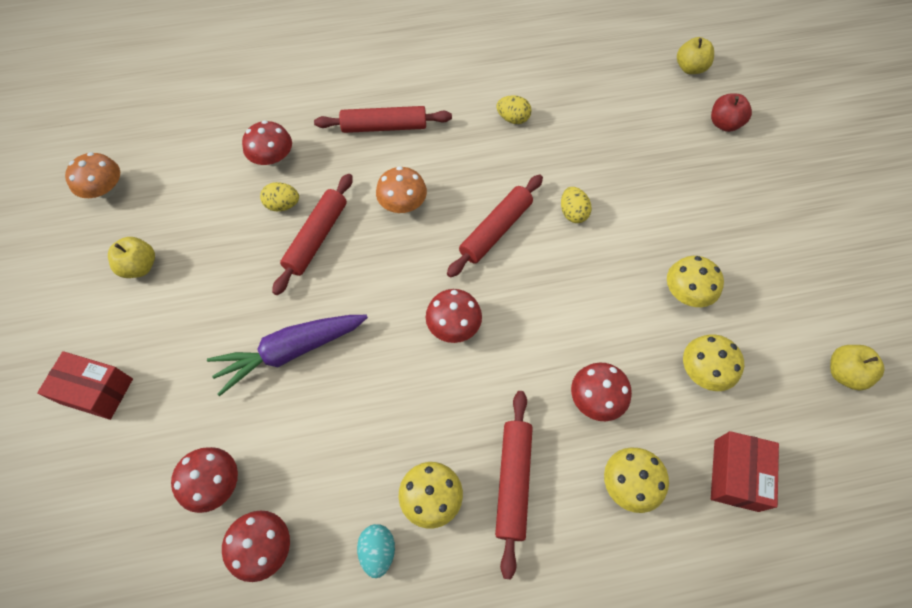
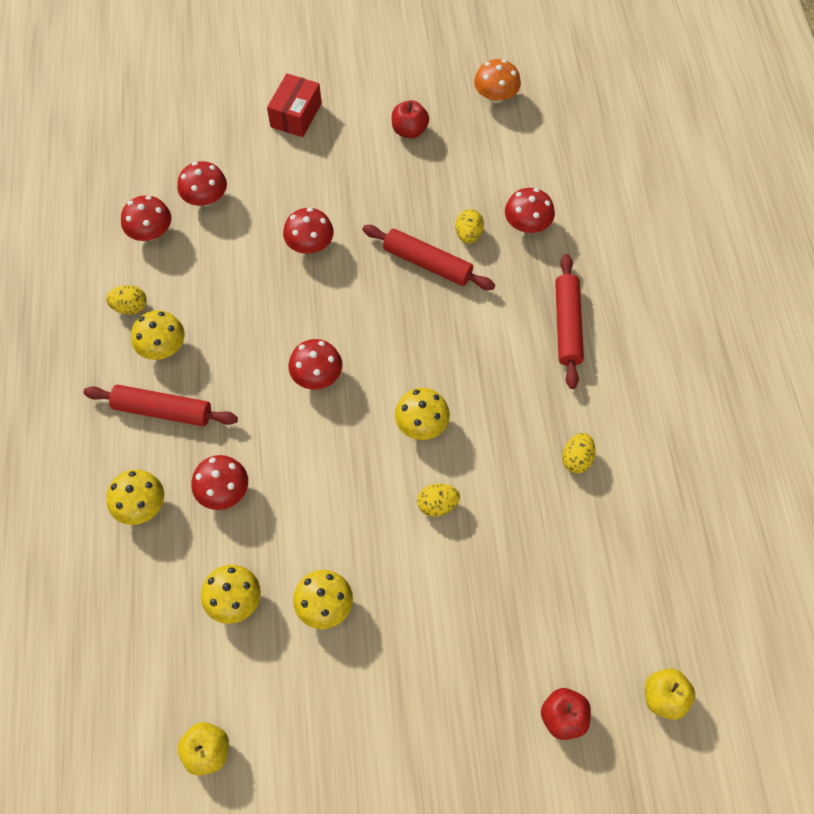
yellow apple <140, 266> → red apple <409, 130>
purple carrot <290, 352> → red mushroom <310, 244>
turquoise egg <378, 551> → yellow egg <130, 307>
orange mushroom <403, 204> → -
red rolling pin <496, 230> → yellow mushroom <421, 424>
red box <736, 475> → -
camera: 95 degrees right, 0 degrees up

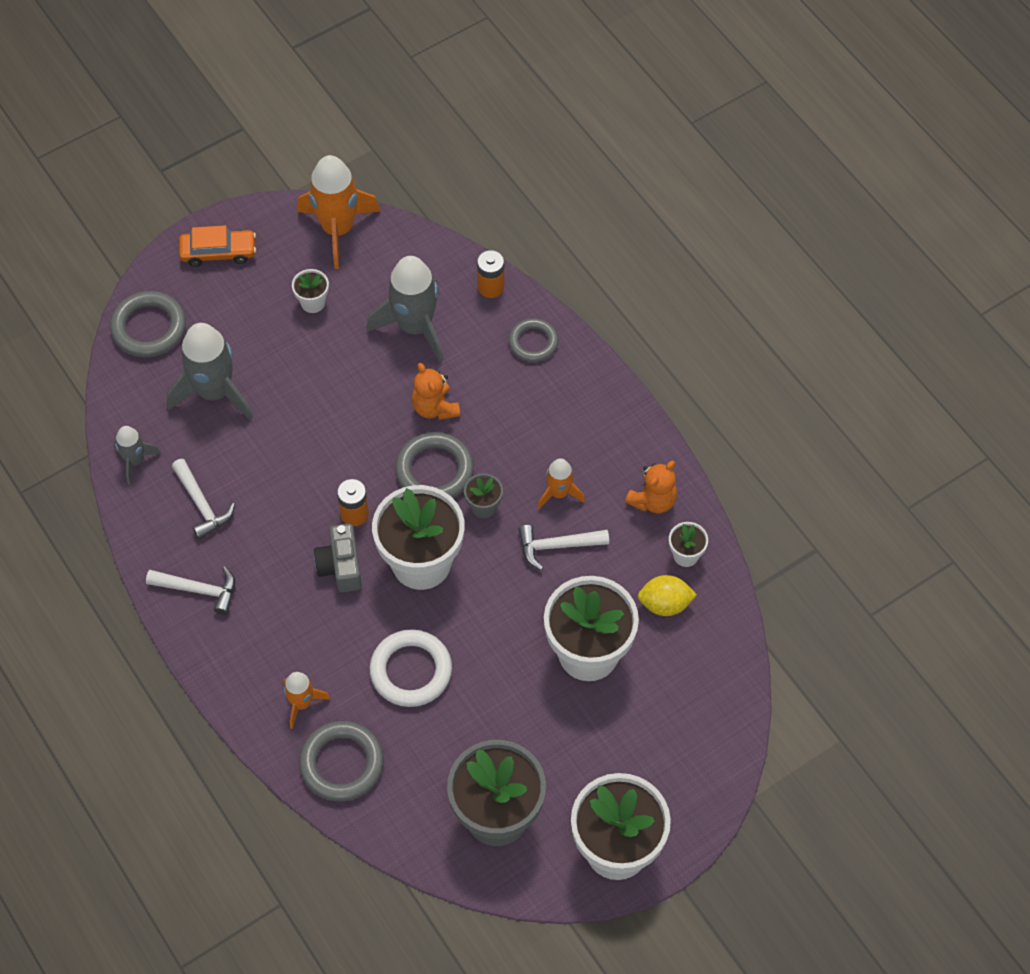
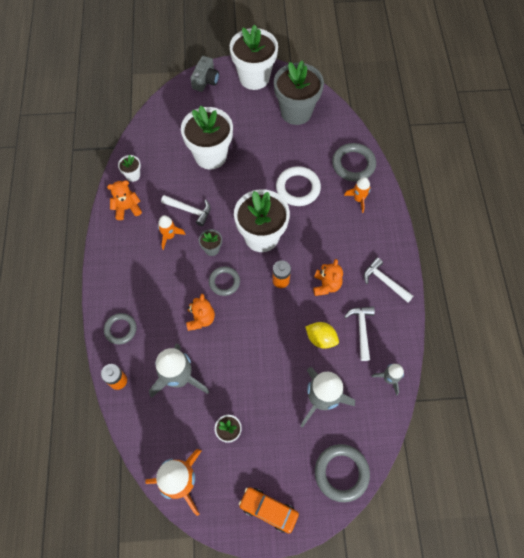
grey camera <341, 566> → grey camera <205, 80>, move
grey ring <434, 471> → grey ring <224, 282>, x0.65
yellow lemon <665, 604> → yellow lemon <321, 338>, move
- → orange teddy bear <326, 285>
camera: 150 degrees left, 5 degrees up

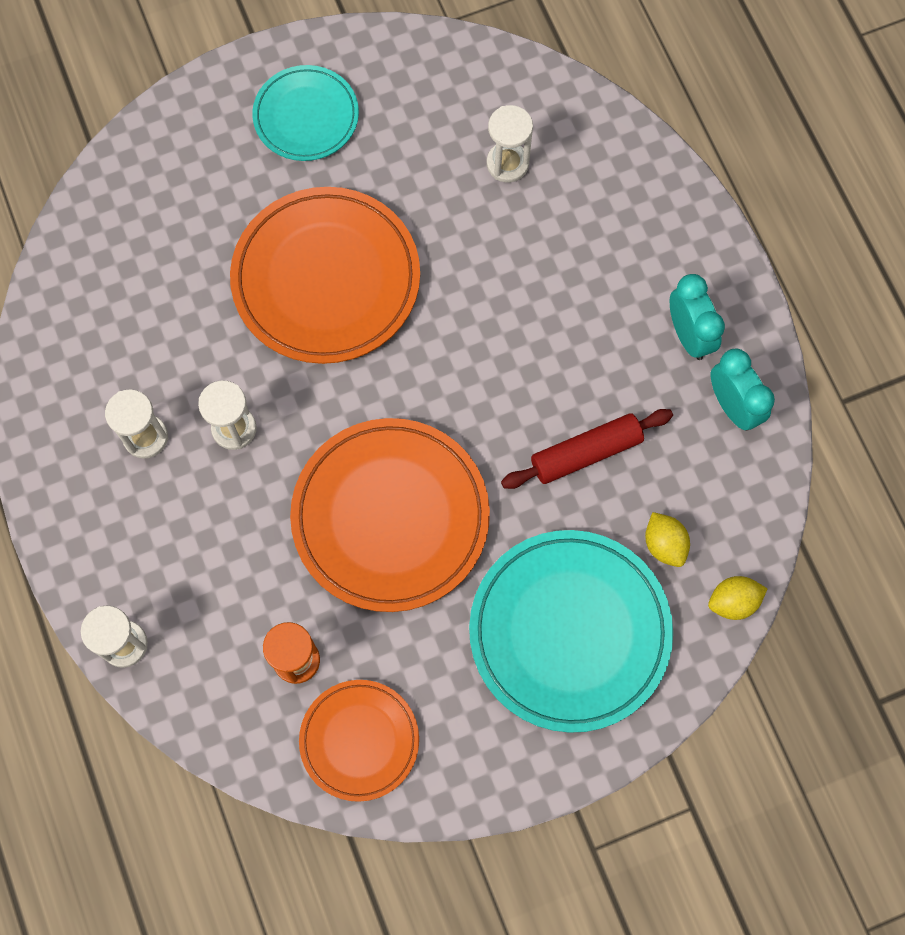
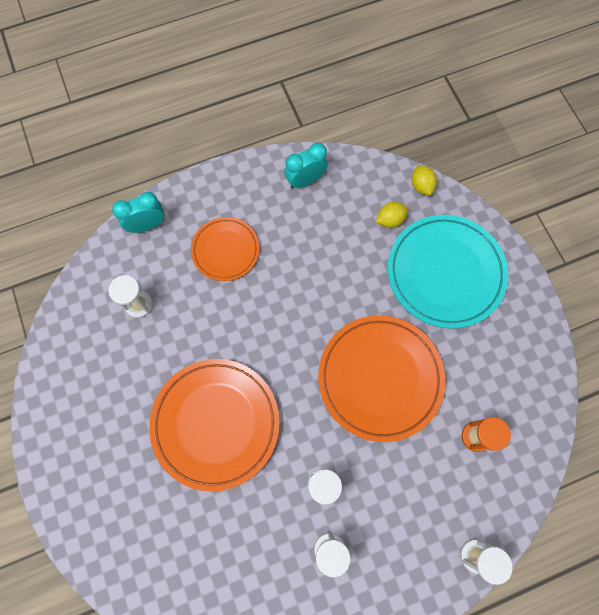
turquoise plate <306, 116> → -
orange plate <359, 740> → orange plate <225, 250>, move
red rolling pin <586, 453> → -
turquoise clock <689, 335> → turquoise clock <147, 225>, move
camera: 90 degrees left, 0 degrees up

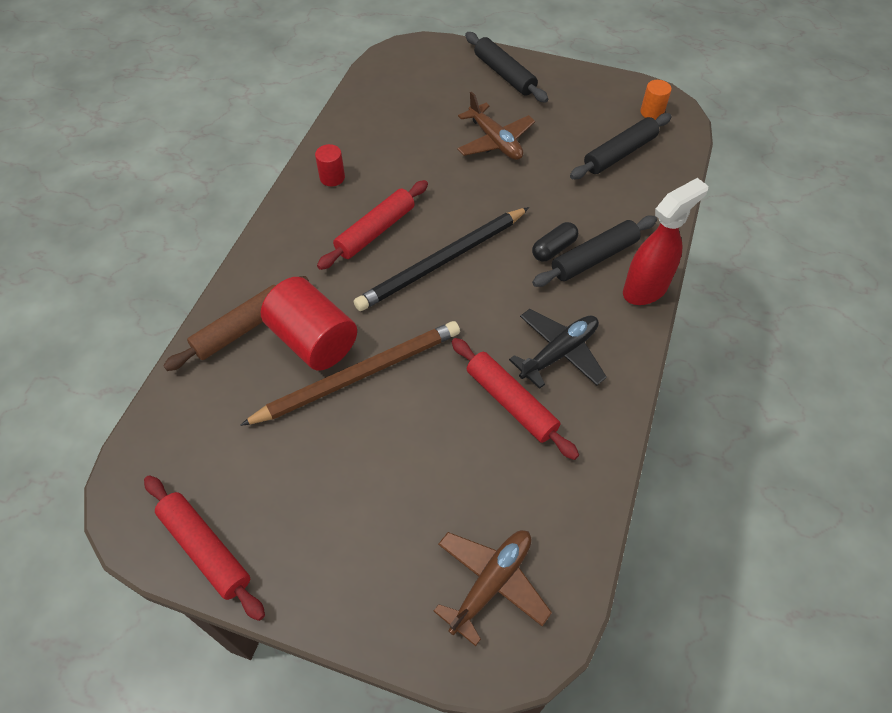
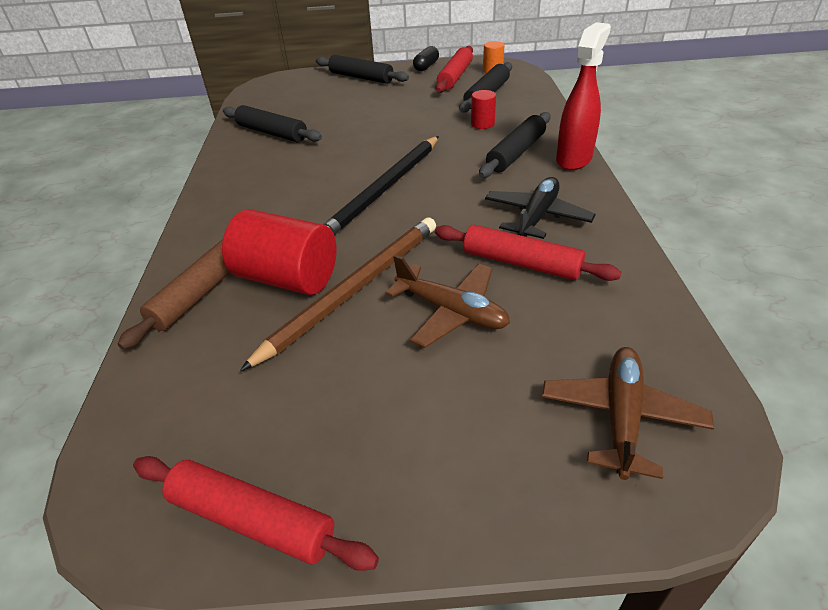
red cylinder <332, 177> → red cylinder <482, 124>, move
red rolling pin <375, 231> → red rolling pin <455, 77>, move
brown plane <495, 141> → brown plane <451, 312>, move
black capsule <553, 249> → black capsule <426, 66>, move
- → black rolling pin <272, 133>
camera: 20 degrees left, 15 degrees down

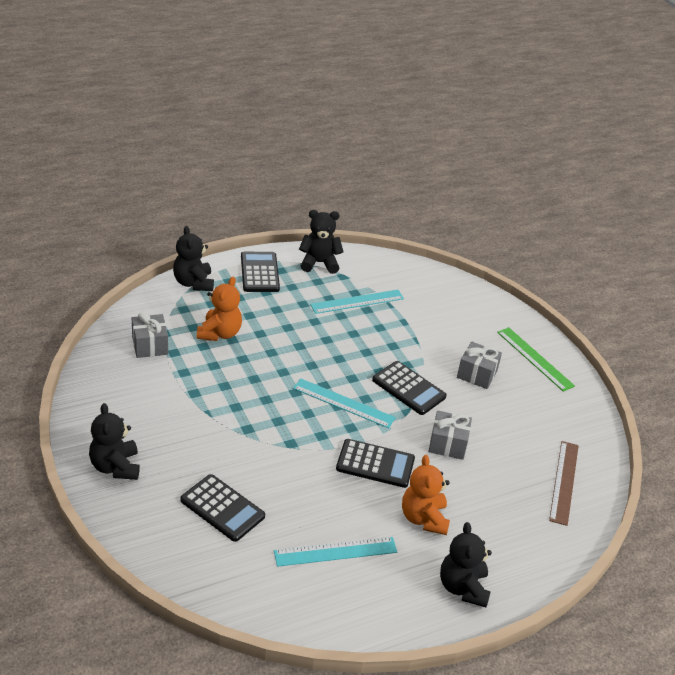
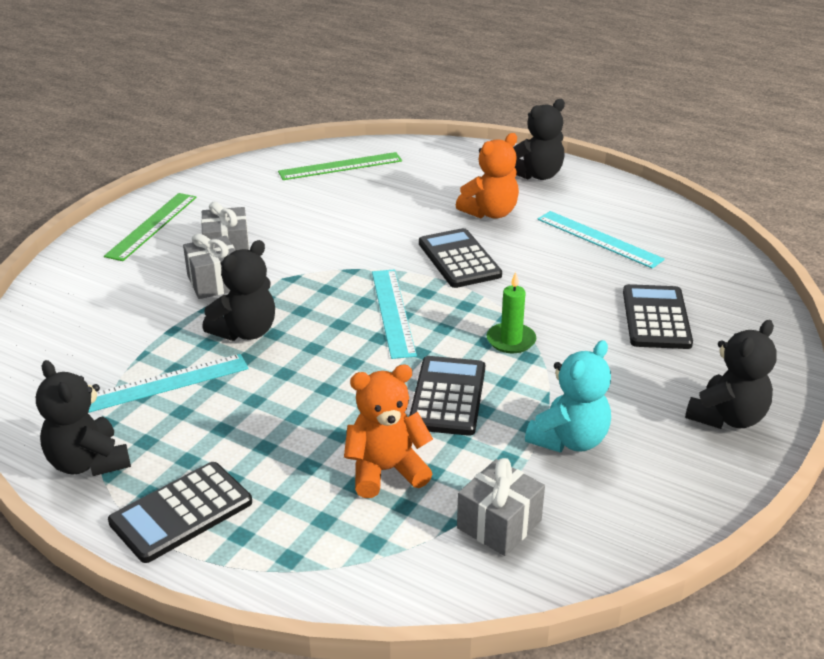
black teddy bear <193, 283> → black teddy bear <245, 332>, move
turquoise ruler <357, 301> → turquoise ruler <164, 384>, 60 degrees counterclockwise
black calculator <408, 388> → black calculator <448, 396>, move
grey gift <447, 444> → grey gift <214, 282>, move
brown ruler <564, 482> → green ruler <340, 166>
- → green candle <511, 340>
- → turquoise teddy bear <569, 440>
camera: 120 degrees left, 5 degrees down

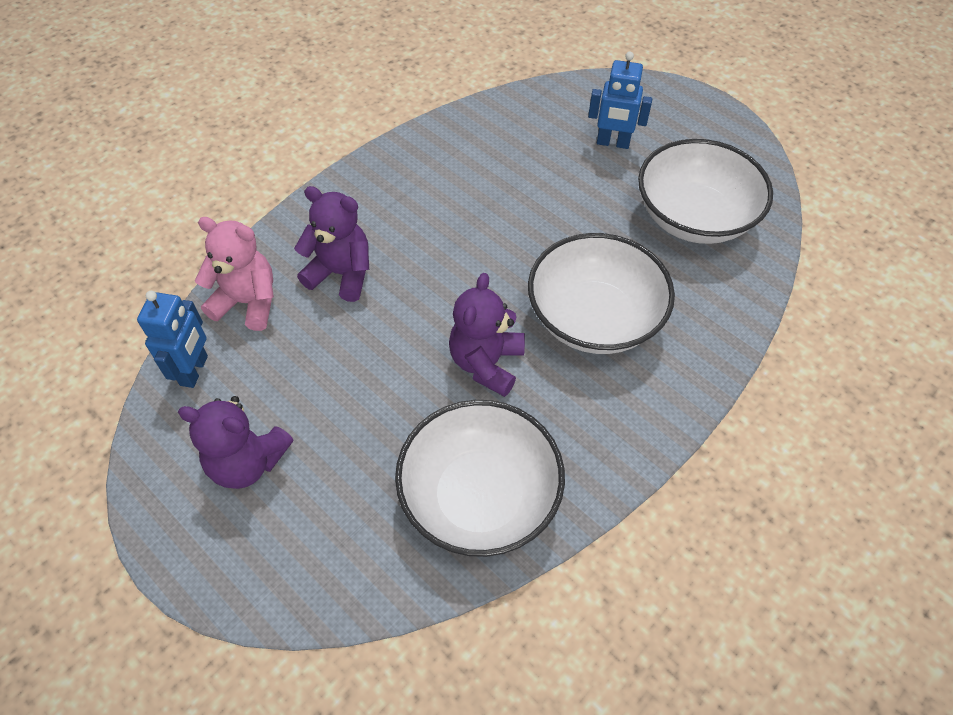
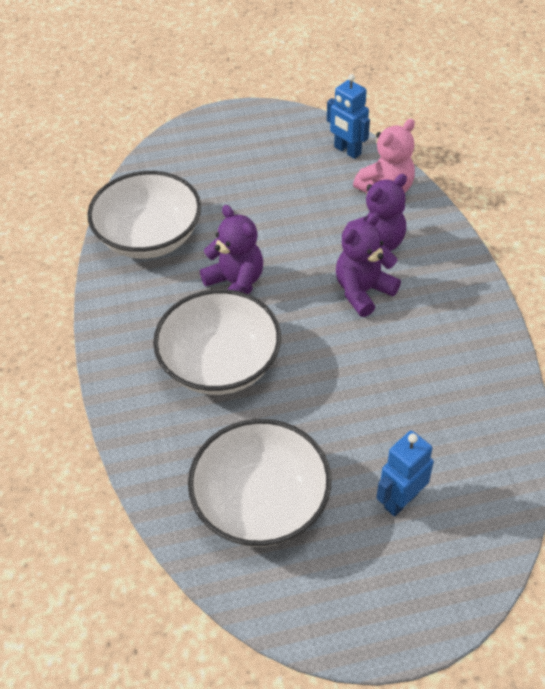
purple teddy bear <247, 462> → purple teddy bear <363, 291>, move
camera: 125 degrees right, 5 degrees down

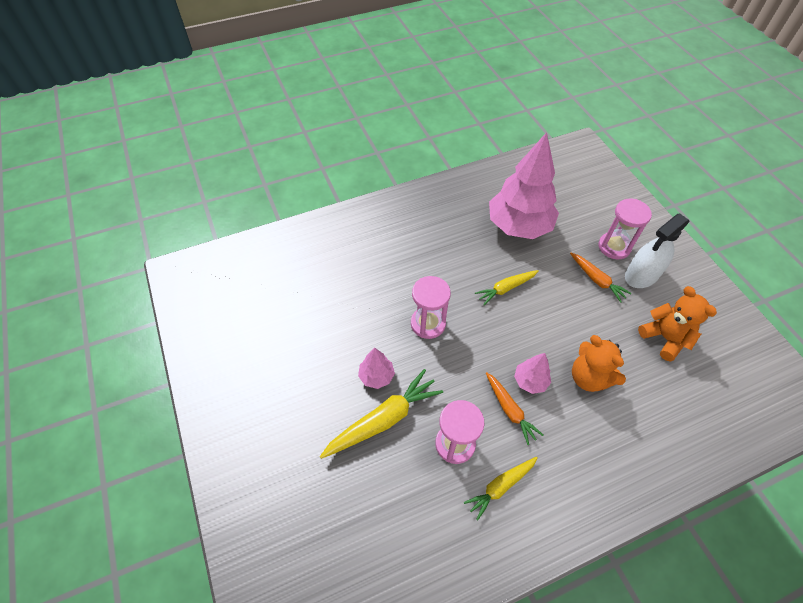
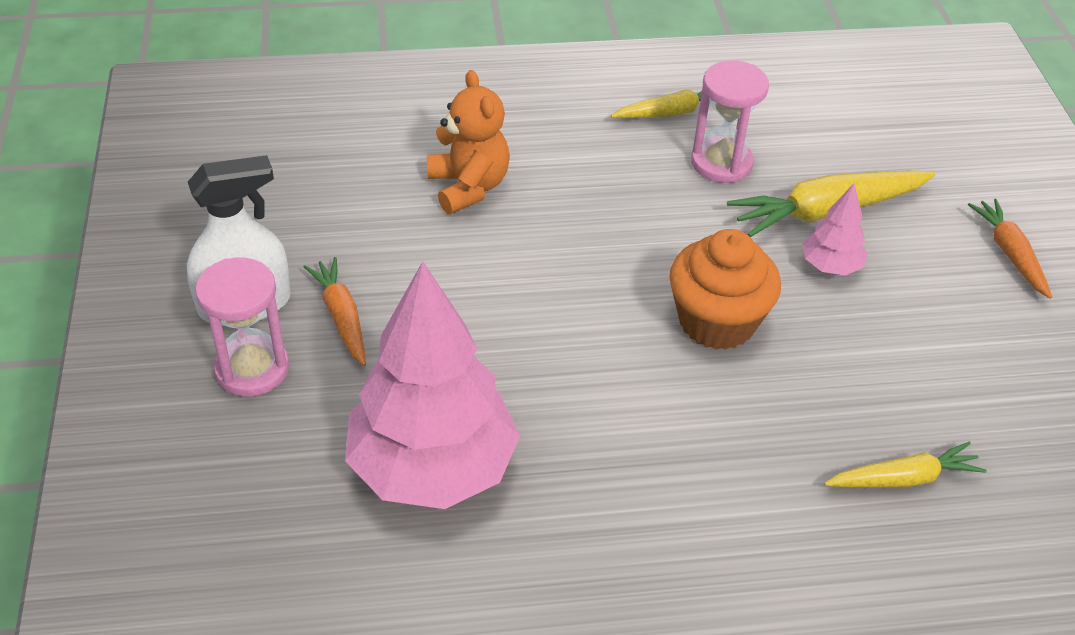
pink hourglass <428, 324> → orange cupcake <717, 321>
yellow carrot <505, 289> → yellow carrot <904, 478>, move
orange carrot <510, 410> → orange carrot <1009, 253>, move
pink tree <530, 381> → -
orange teddy bear <665, 338> → -
camera: 165 degrees left, 10 degrees down

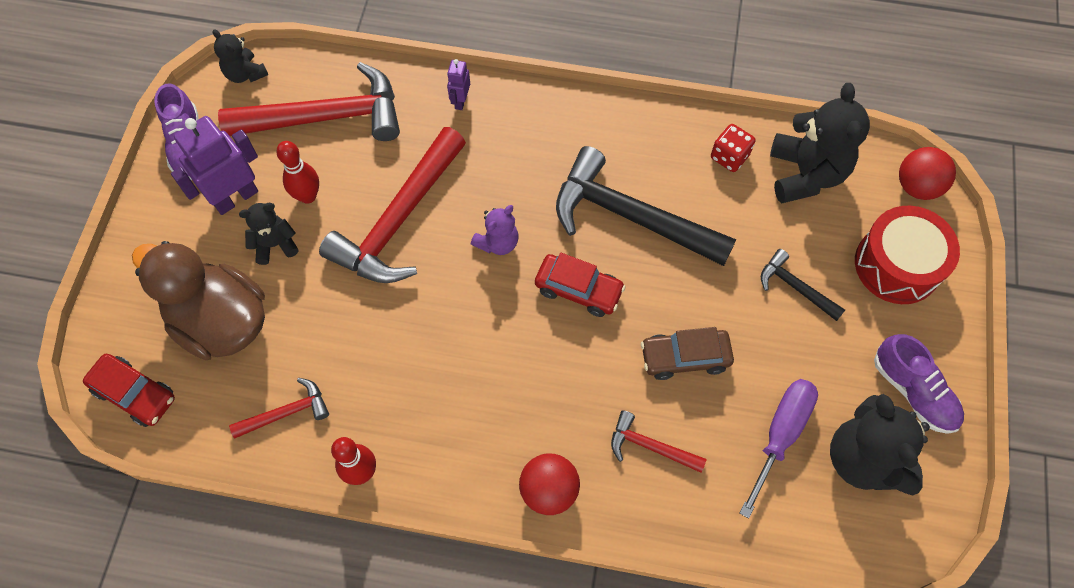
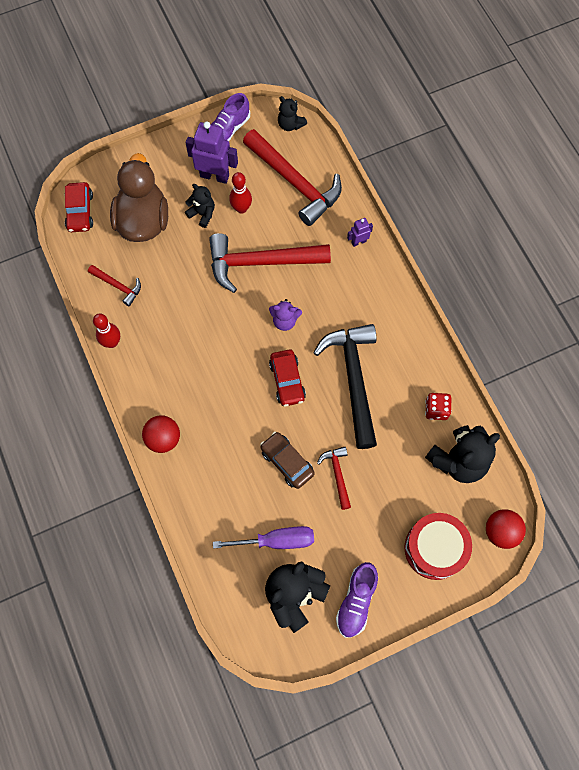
black teddy bear <245, 74> → black teddy bear <290, 124>, 60 degrees counterclockwise
red hammer <650, 446> → red hammer <337, 474>, move
black hammer <795, 287> → -
camera: 55 degrees right, 5 degrees up

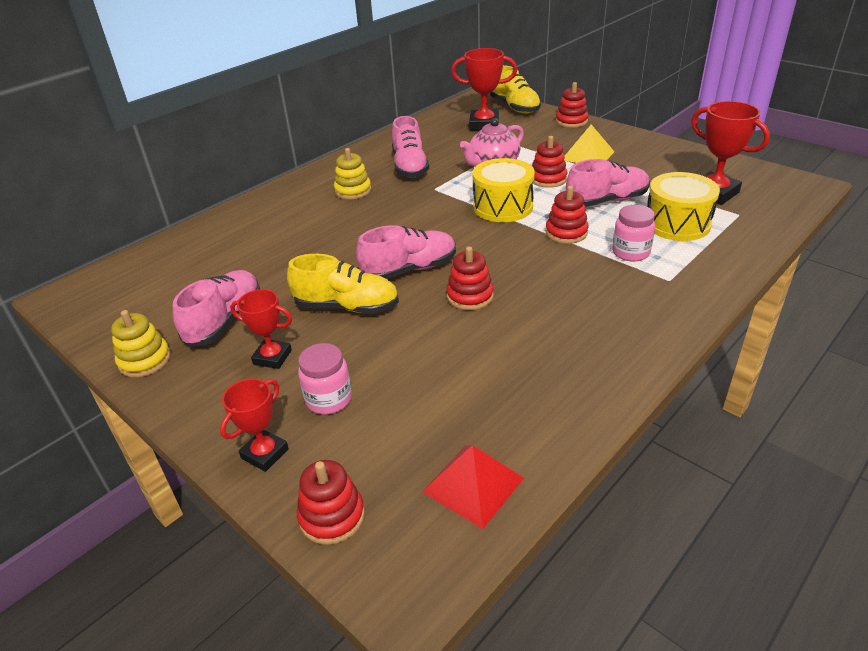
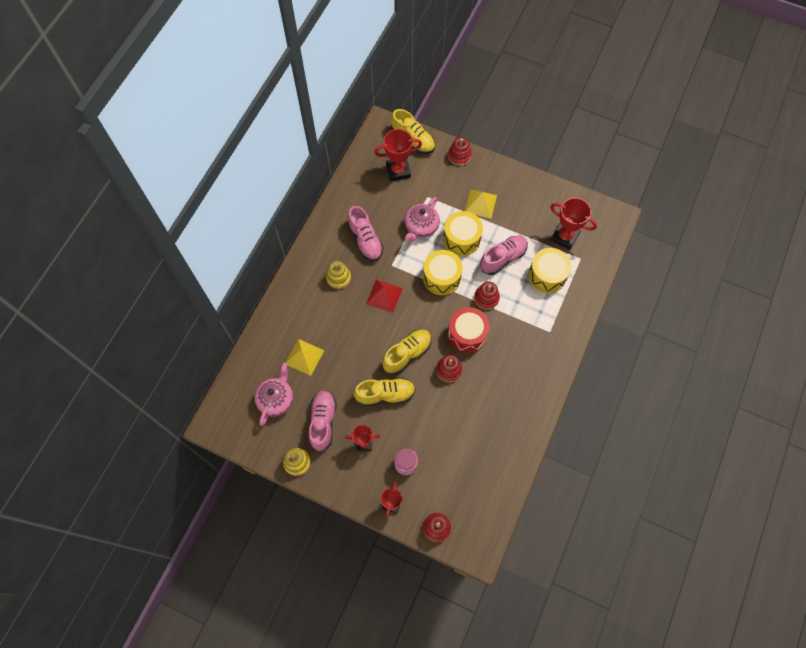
pink shoe <409, 269> → yellow shoe <407, 354>
red pyramid <473, 484> → red pyramid <384, 295>, move
red stacking toy <548, 179> → yellow drum <461, 239>
pink jar <630, 252> → -
- → pink teapot <276, 399>
- → yellow pyramid <304, 357>
- → red drum <467, 334>
camera: 20 degrees left, 30 degrees up

